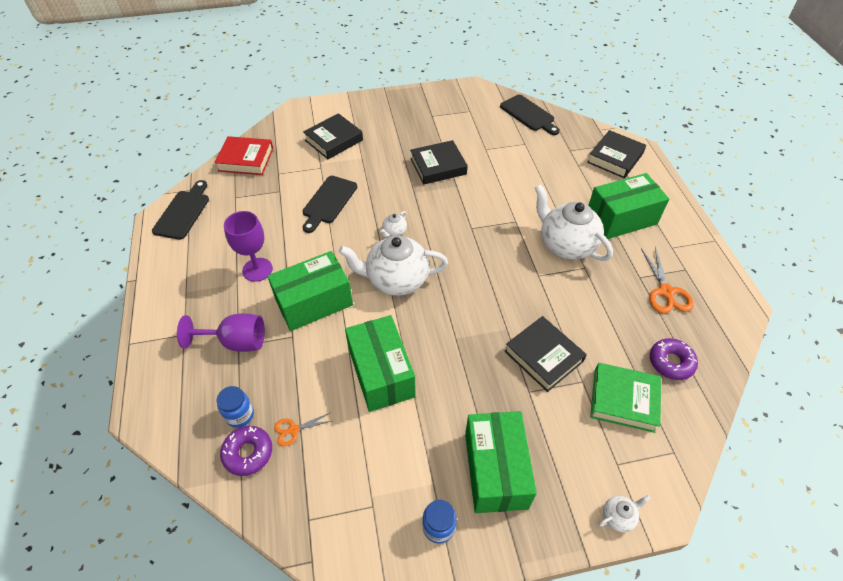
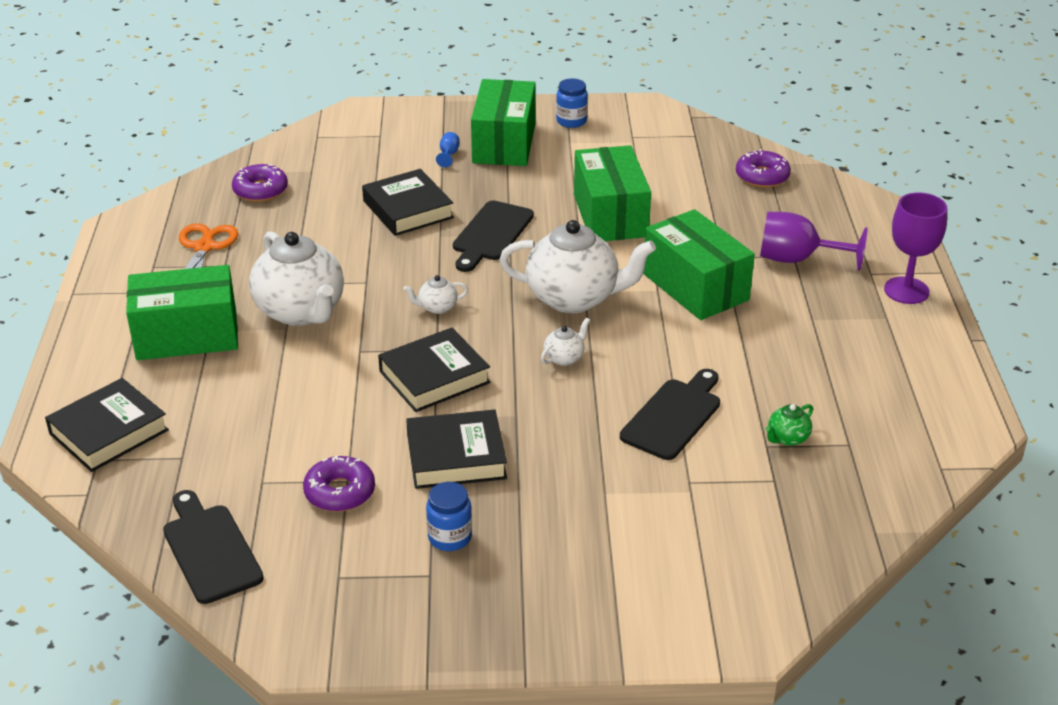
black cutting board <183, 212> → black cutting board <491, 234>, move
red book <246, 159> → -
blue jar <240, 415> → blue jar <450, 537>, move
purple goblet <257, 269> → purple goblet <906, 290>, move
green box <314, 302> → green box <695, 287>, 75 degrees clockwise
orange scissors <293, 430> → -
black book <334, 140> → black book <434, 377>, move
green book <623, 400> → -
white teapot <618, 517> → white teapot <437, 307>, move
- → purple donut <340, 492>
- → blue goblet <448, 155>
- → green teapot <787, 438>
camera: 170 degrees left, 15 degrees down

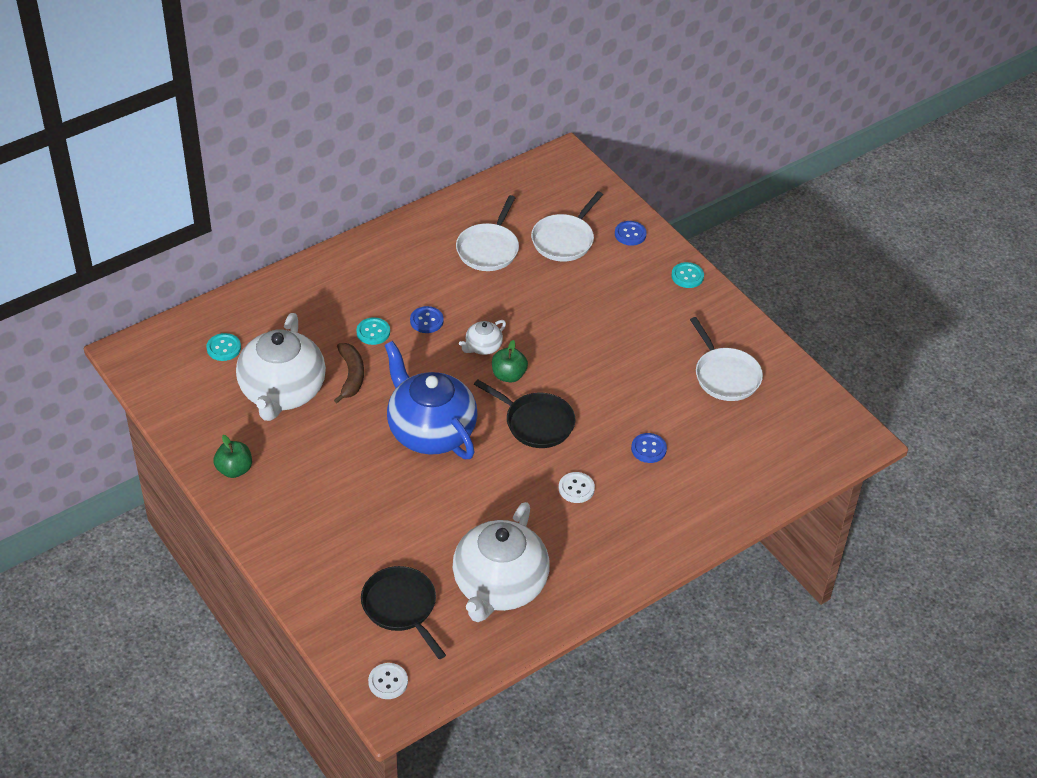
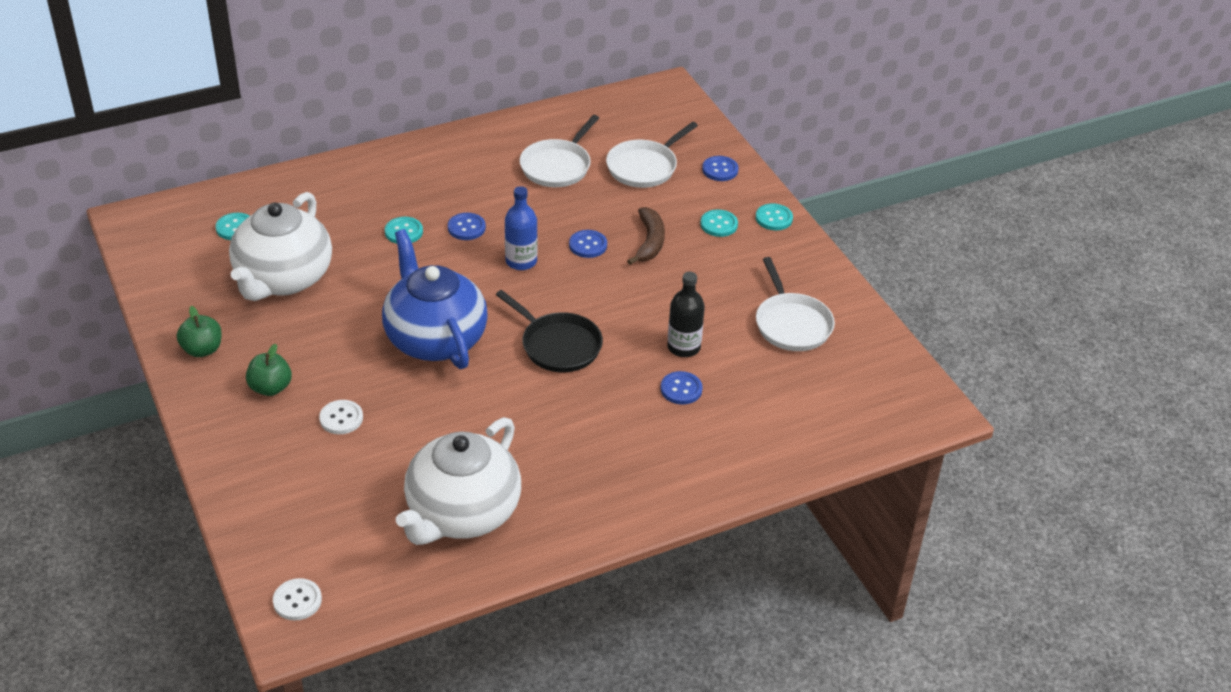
brown banana <351, 376> → brown banana <649, 242>, move
black pan <401, 607> → -
white teapot <483, 347> → blue bottle <521, 261>
green apple <508, 375> → green apple <270, 388>, move
white button <576, 488> → white button <341, 418>, move
- → blue button <588, 245>
- → black bottle <683, 347>
- → turquoise button <719, 224>
camera: 10 degrees right, 5 degrees down

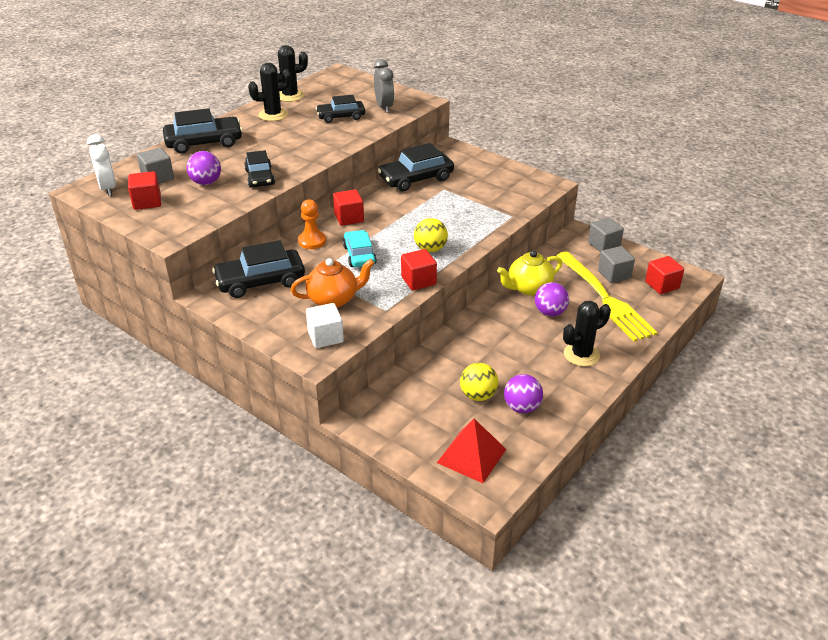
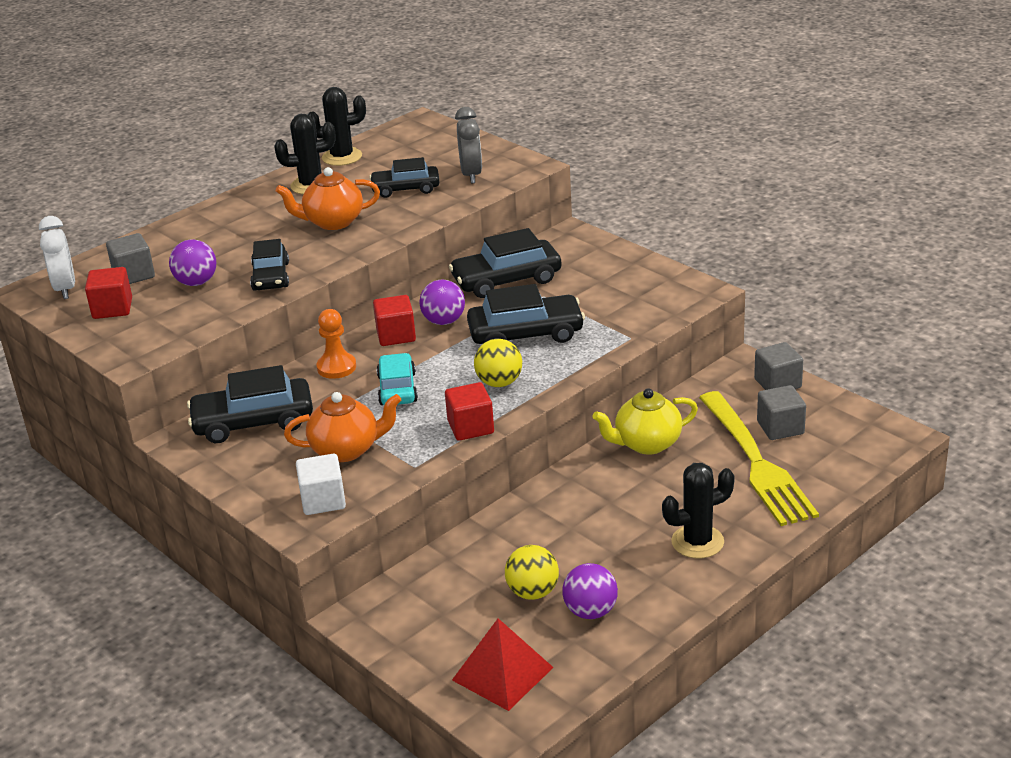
black car <204, 143> → black car <526, 334>, move
purple ball <550, 312> → purple ball <444, 321>, move
red cube <662, 285> → -
- → orange teapot <332, 222>
camera: 10 degrees right, 5 degrees down

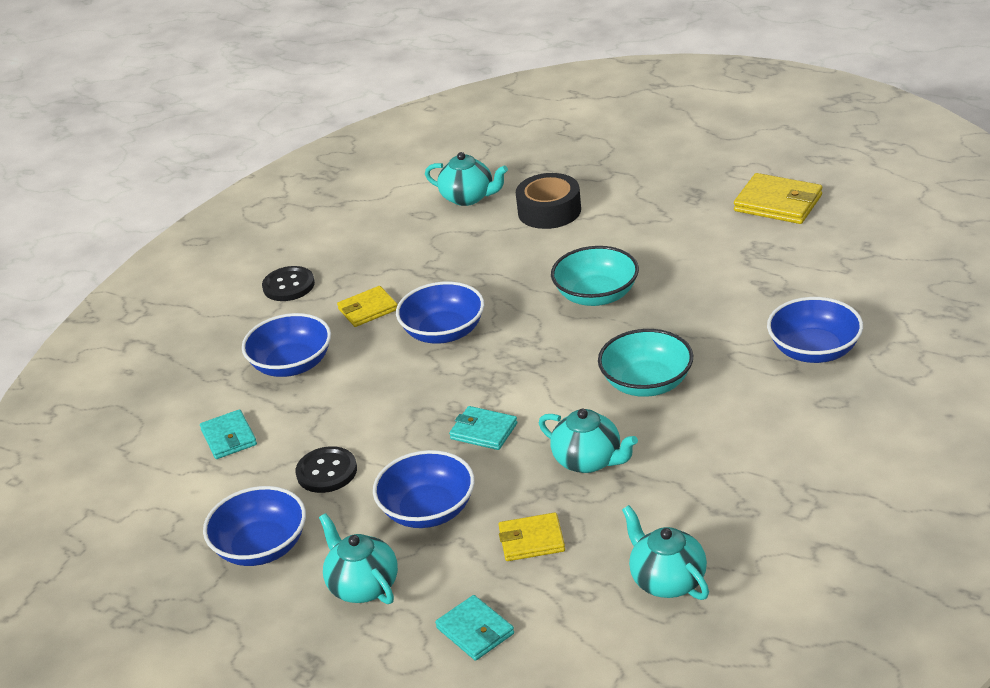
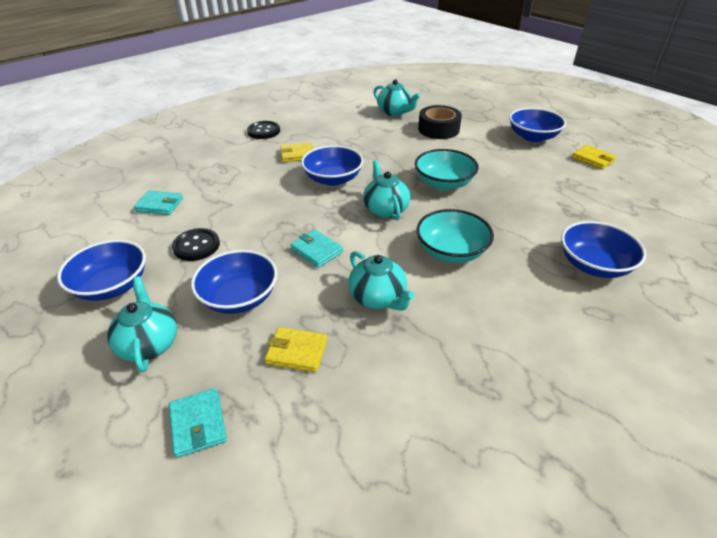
turquoise wallet <229, 437> → turquoise wallet <159, 205>, 75 degrees counterclockwise
blue bowl <292, 364> → blue bowl <532, 137>, move
turquoise teapot <667, 580> → turquoise teapot <385, 209>, move
yellow wallet <778, 203> → yellow wallet <593, 159>, x0.65
camera: 15 degrees right, 5 degrees up

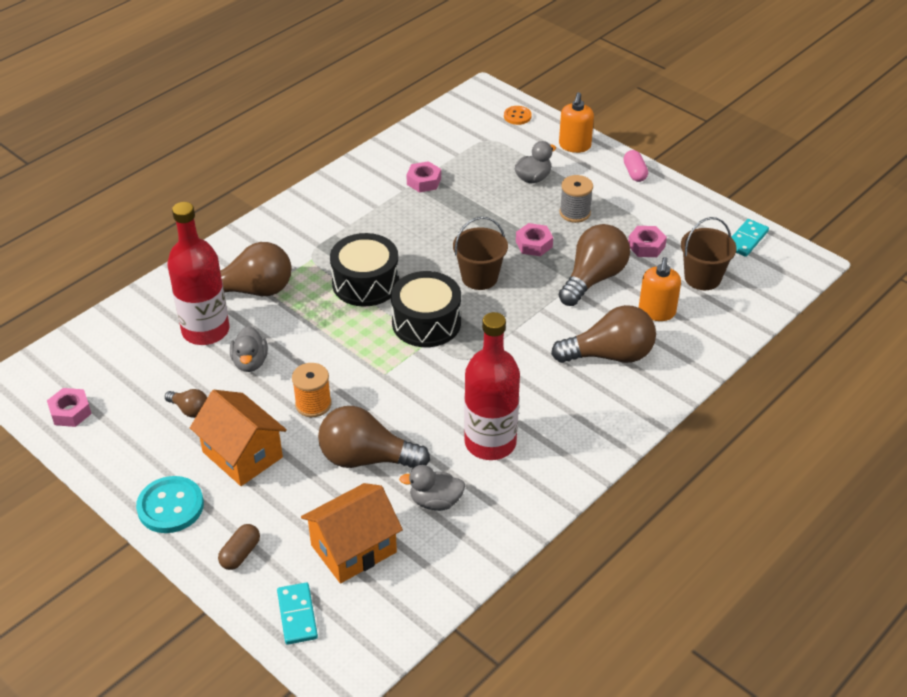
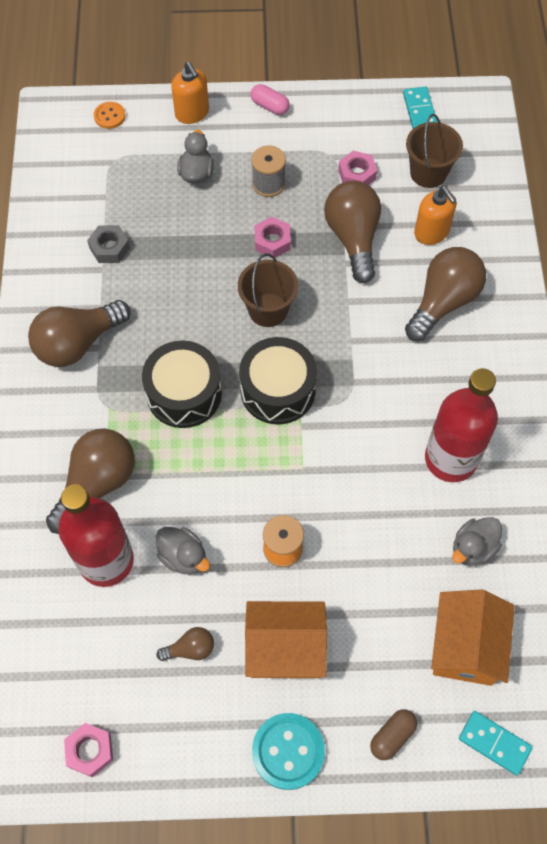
brown capsule <240, 554> → brown capsule <392, 736>, 60 degrees clockwise
brown light bulb <366, 458> → brown light bulb <78, 343>, move
pink nut <424, 181> → grey nut <109, 248>
camera: 45 degrees left, 20 degrees up

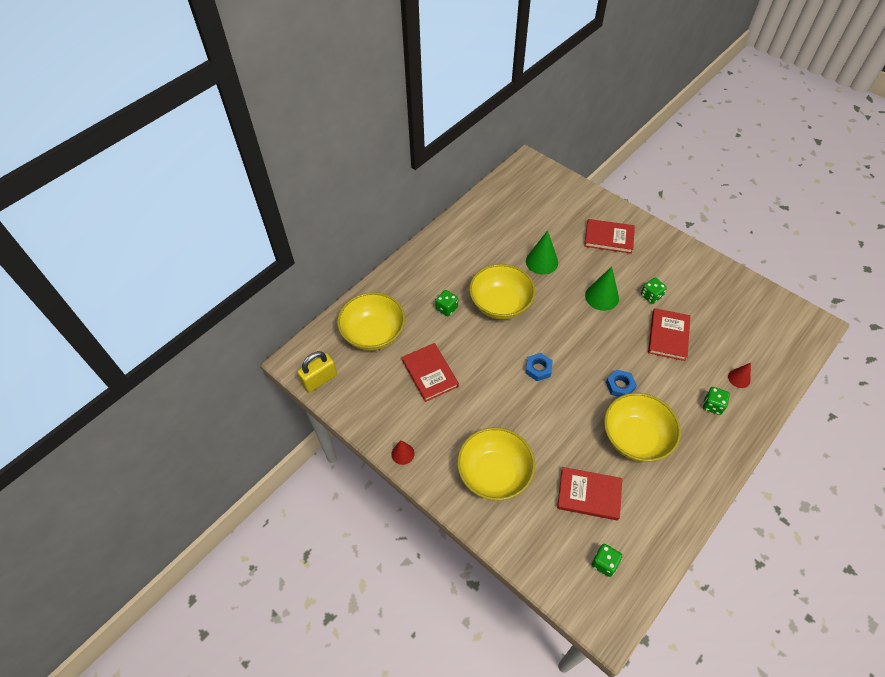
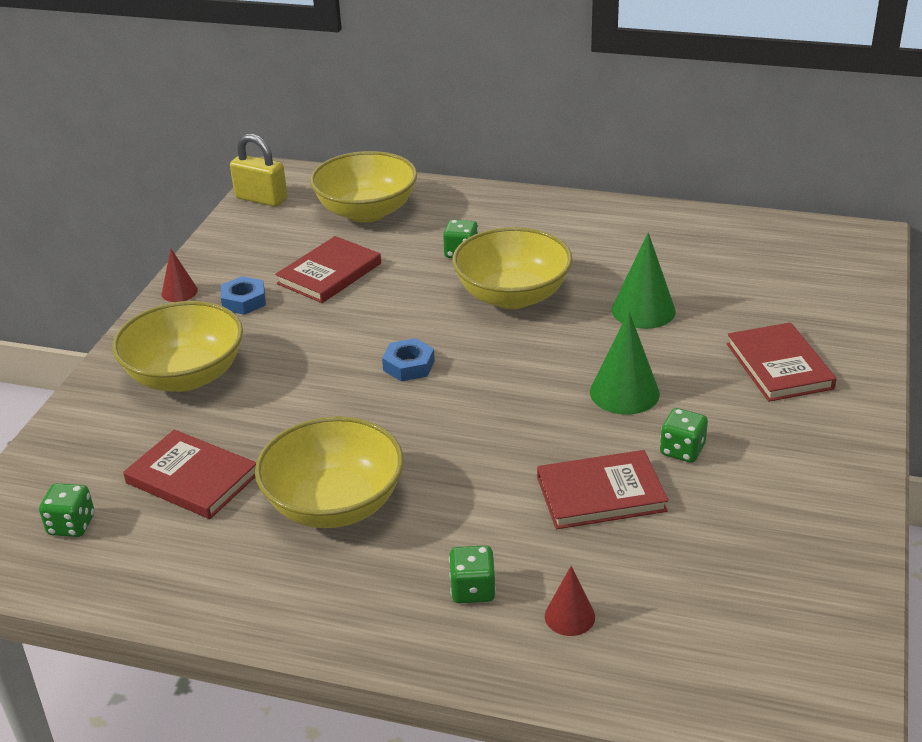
red book <589, 494> → red book <192, 478>, 45 degrees counterclockwise
blue nut <620, 386> → blue nut <244, 301>, move
camera: 65 degrees right, 20 degrees down

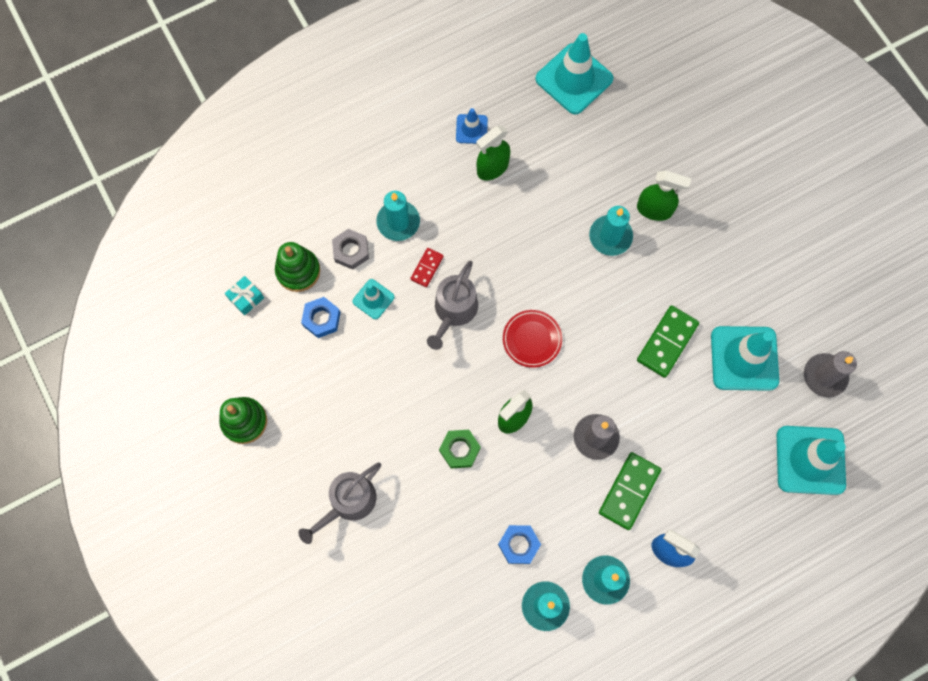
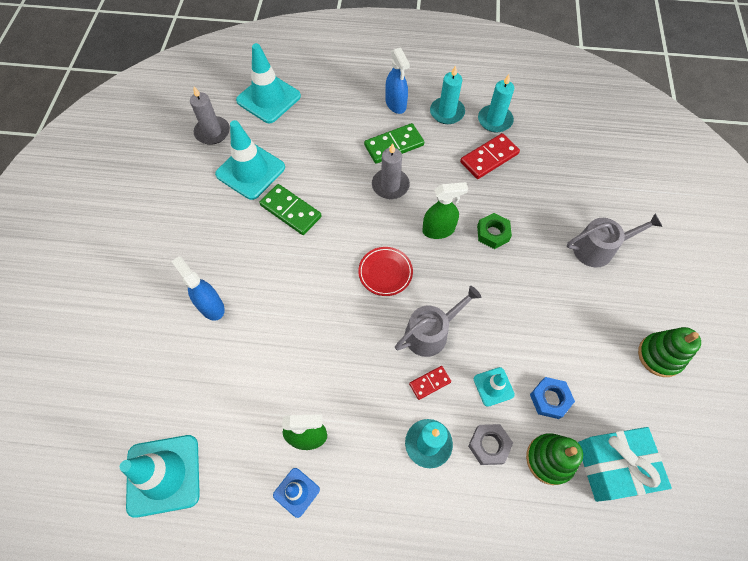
turquoise gift <246, 298> → turquoise gift <613, 466>, x2.07
blue nut <519, 545> → red domino <489, 158>
turquoise candle <610, 236> → -
green spray bottle <654, 210> → blue spray bottle <211, 306>
green domino <667, 342> → green domino <291, 211>, 60 degrees clockwise
camera: 145 degrees left, 10 degrees down

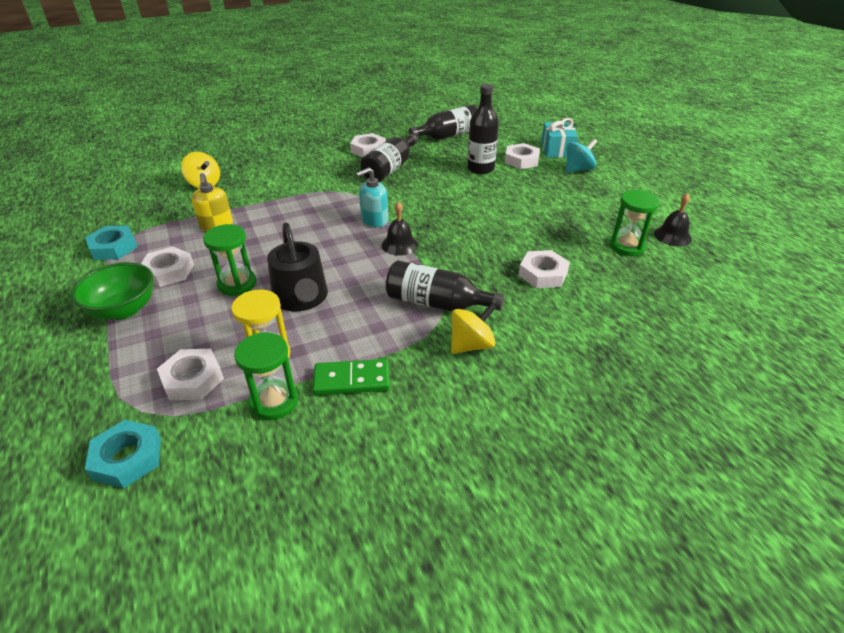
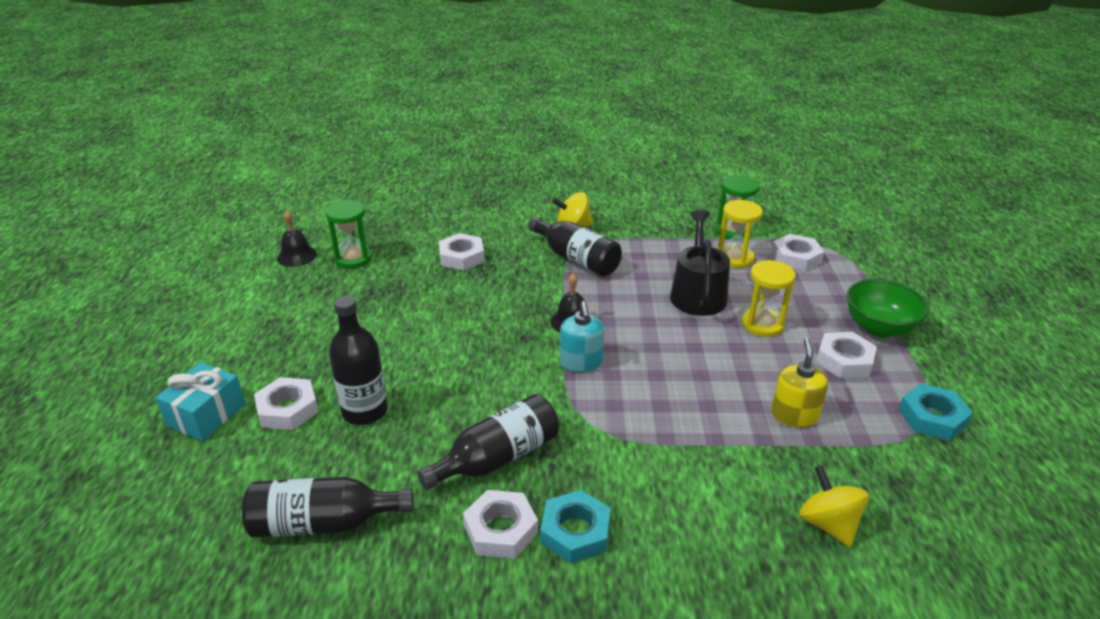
turquoise nut <127, 458> → turquoise nut <575, 532>, move
green hourglass <237, 284> → yellow hourglass <762, 324>
green domino <351, 380> → -
turquoise soap dispenser <374, 220> → turquoise soap dispenser <581, 362>, 90 degrees clockwise
turquoise spinning top <578, 169> → -
camera: 155 degrees left, 5 degrees down

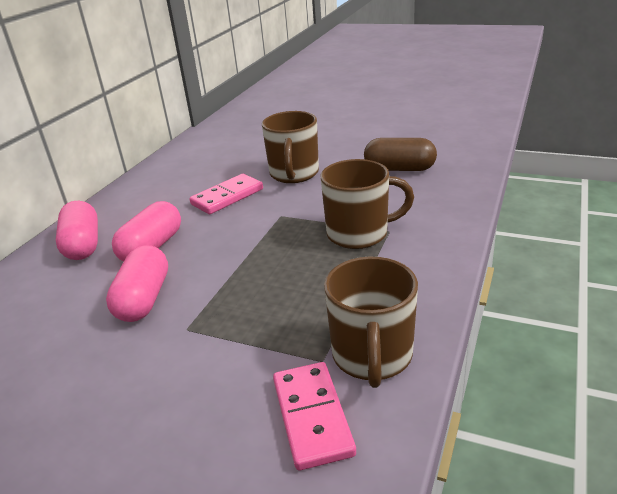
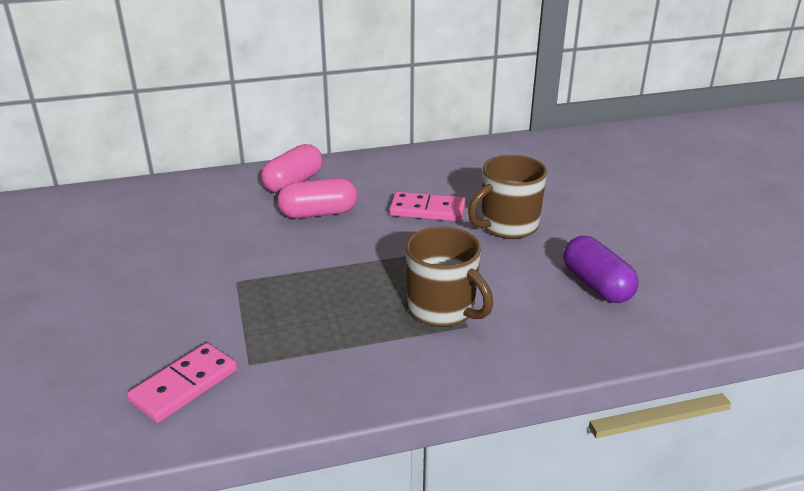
pink capsule <143, 299> → -
brown mug <372, 356> → -
brown capsule <399, 169> → purple capsule <596, 285>
camera: 50 degrees right, 0 degrees up

